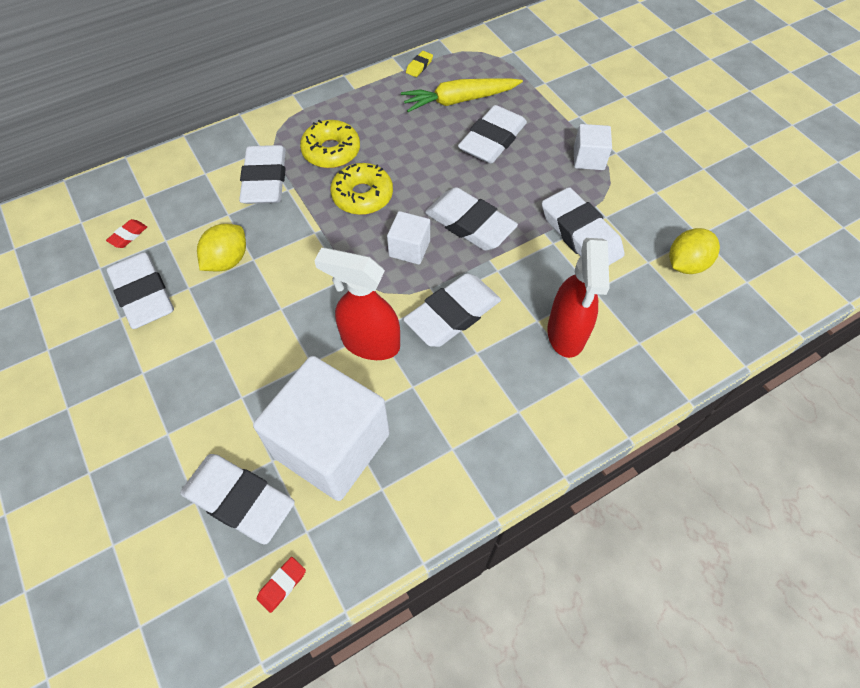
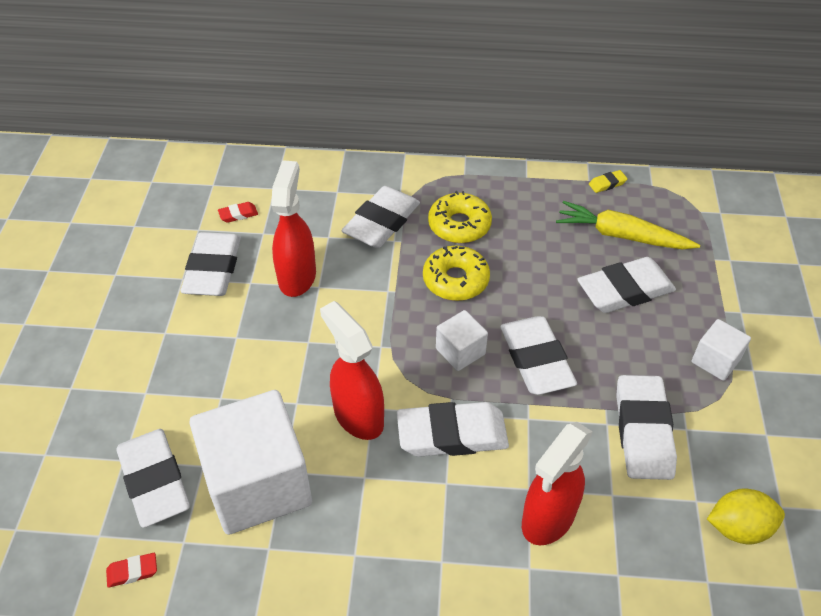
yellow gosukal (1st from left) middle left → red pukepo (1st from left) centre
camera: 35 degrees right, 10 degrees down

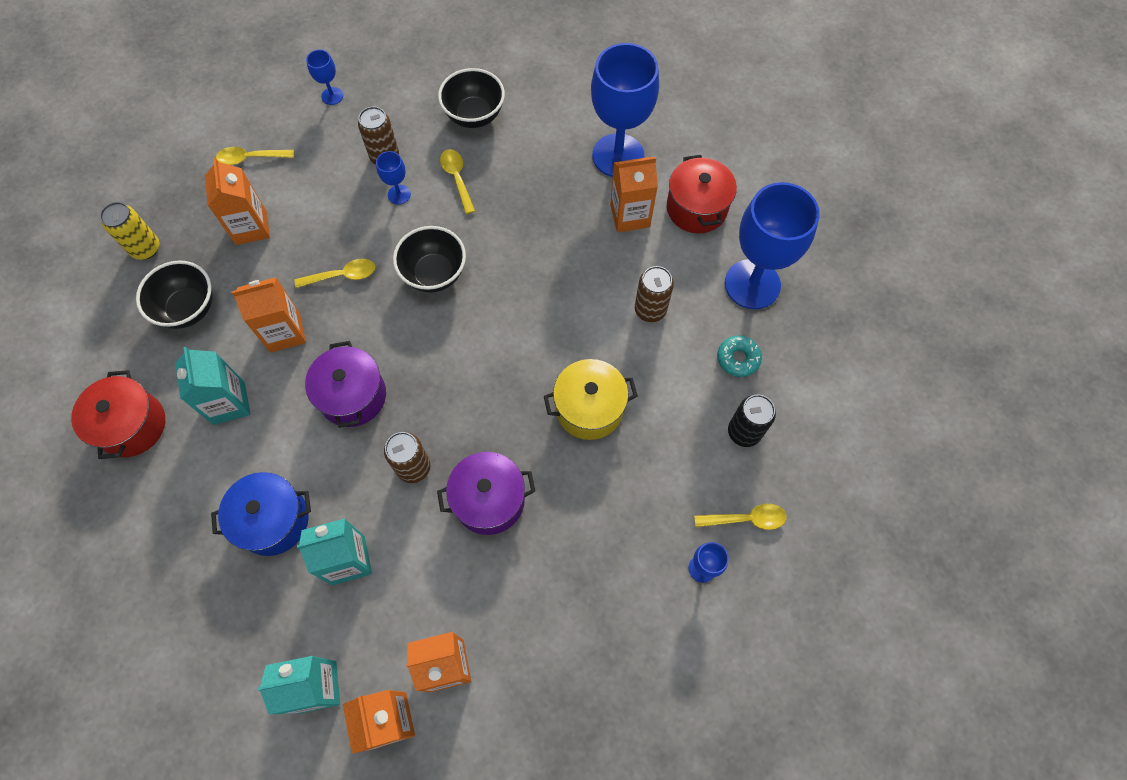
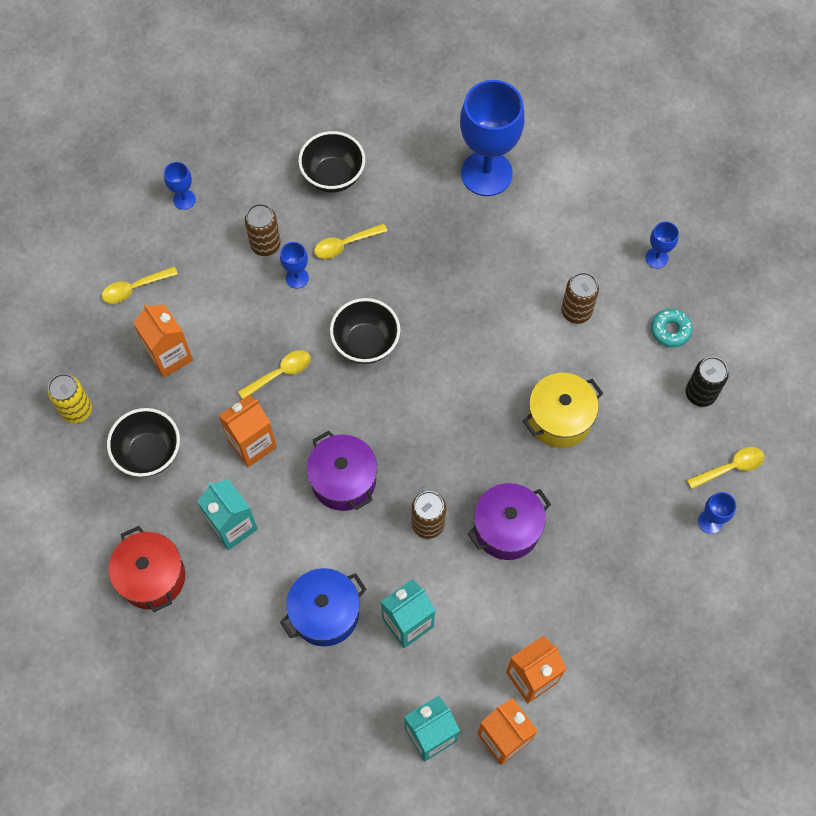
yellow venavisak (3rd from left) top centre, 75 degrees counterclockwise
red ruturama (2nd from left) top centre → -
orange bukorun (5th from left) top centre → -
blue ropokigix (5th from left in the first image) top right → blue ropokigix (4th from left) top right, x0.43
camera: 20 degrees left, 0 degrees up

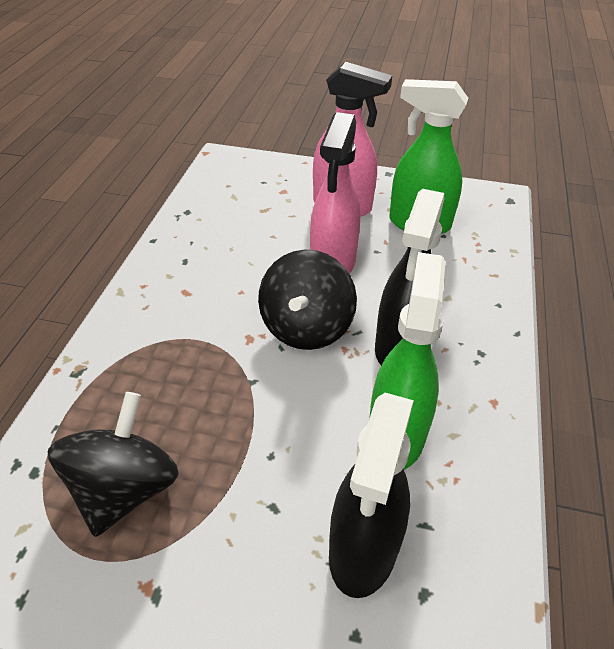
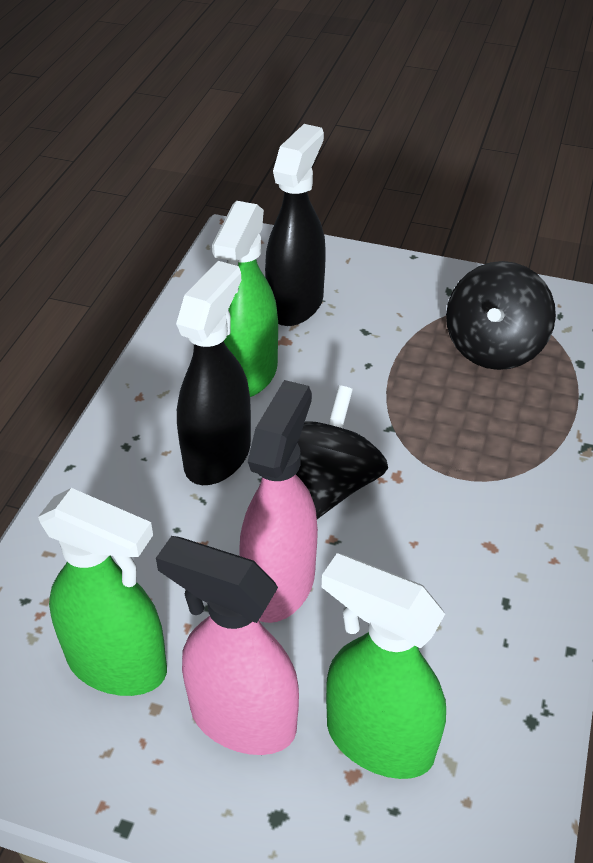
- → green pukepo (3rd from left) bottom centre
camera: 175 degrees left, 0 degrees up

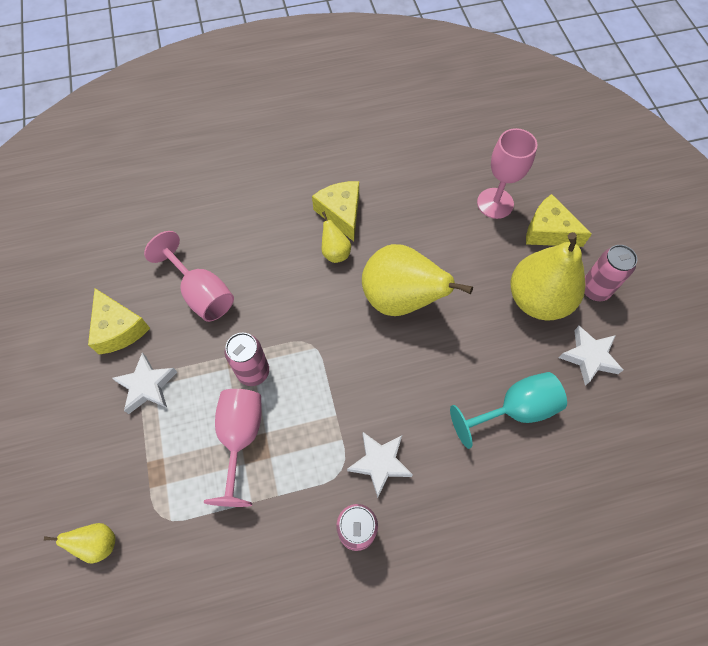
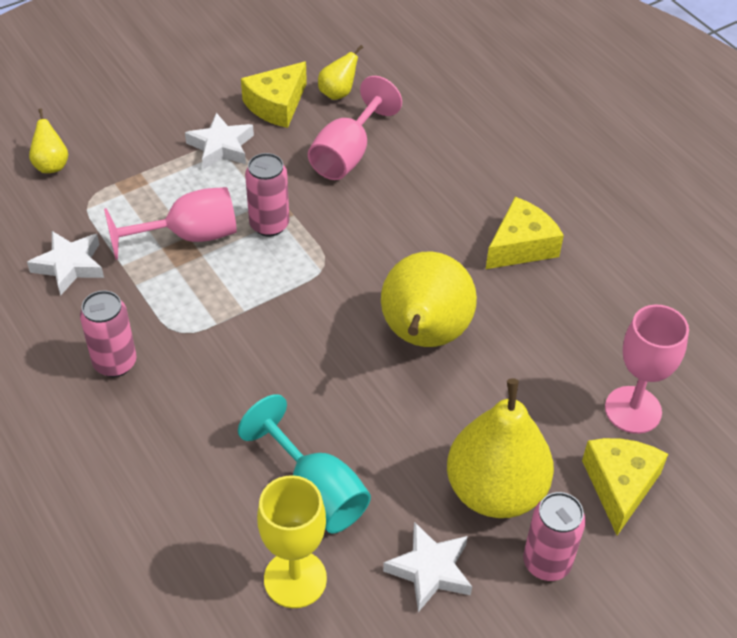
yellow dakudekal (2nd from left) centre → yellow dakudekal (2nd from left) top centre, moved
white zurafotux (2nd from left in the first image) bottom centre → white zurafotux (1st from left) middle left, moved
- → yellow ropokigix bottom centre
camera: 70 degrees right, 15 degrees down

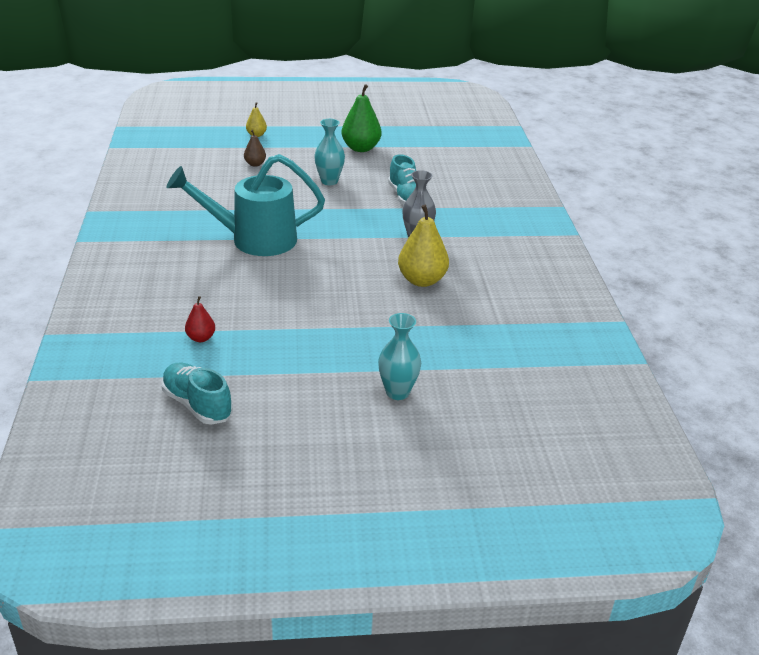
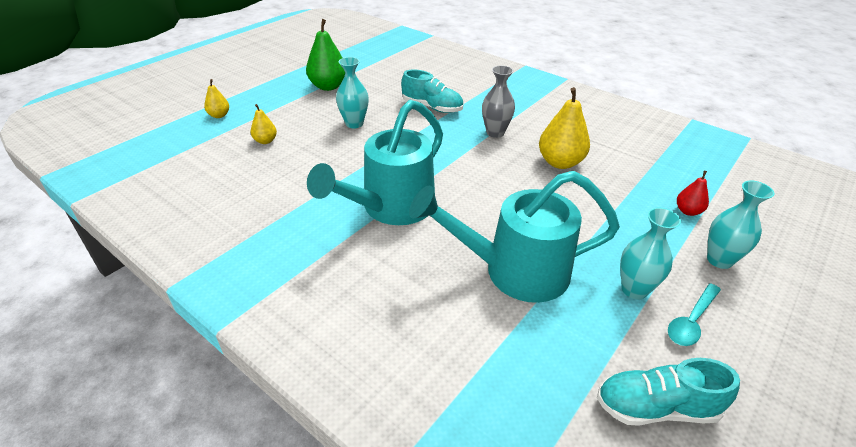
brown dakudekal top centre → yellow dakudekal (2nd from left) top left
red dakudekal middle left → red dakudekal middle right, moved
- → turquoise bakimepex (2nd from left) centre
- → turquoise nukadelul (2nd from left) middle right
- → turquoise venavisak bottom right
camera: 45 degrees left, 5 degrees up

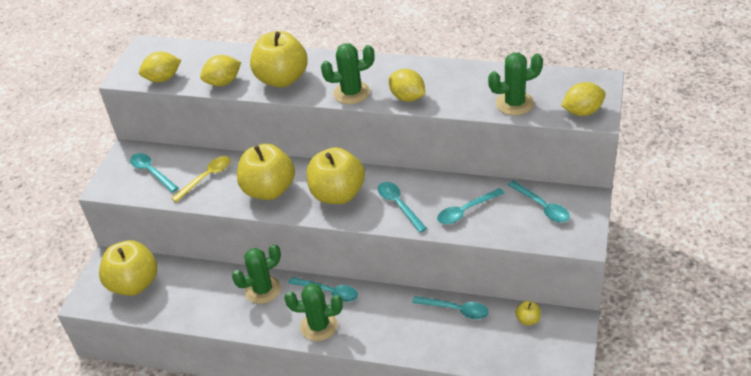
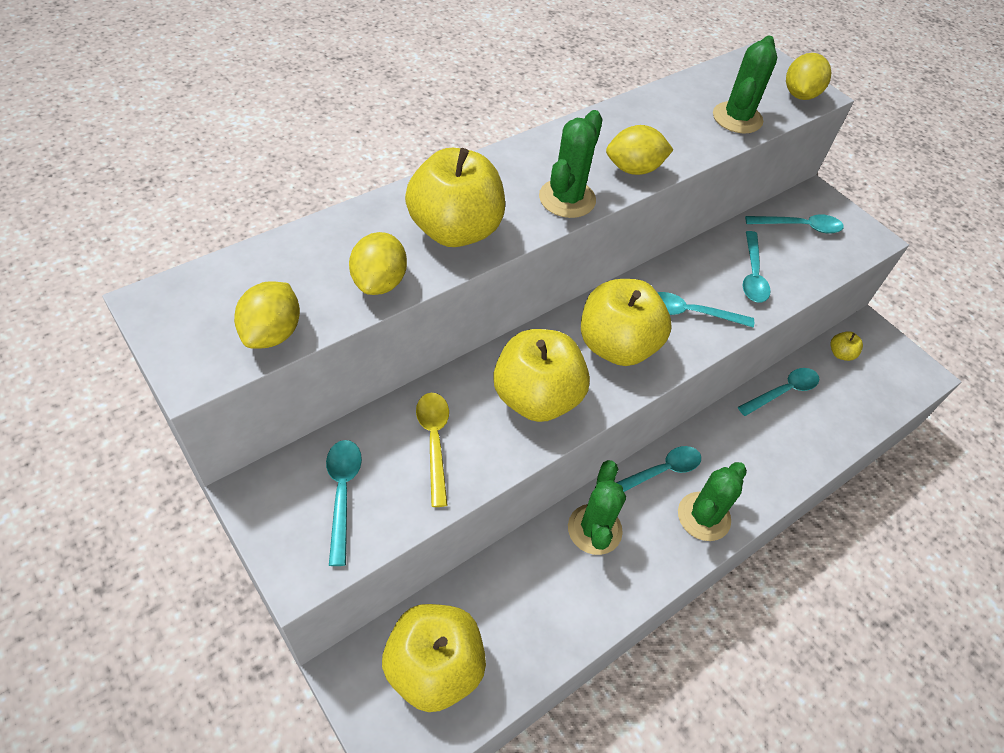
turquoise venavisak (1st from left) middle left → turquoise venavisak (1st from left) bottom centre, 90 degrees clockwise
camera: 60 degrees left, 10 degrees up

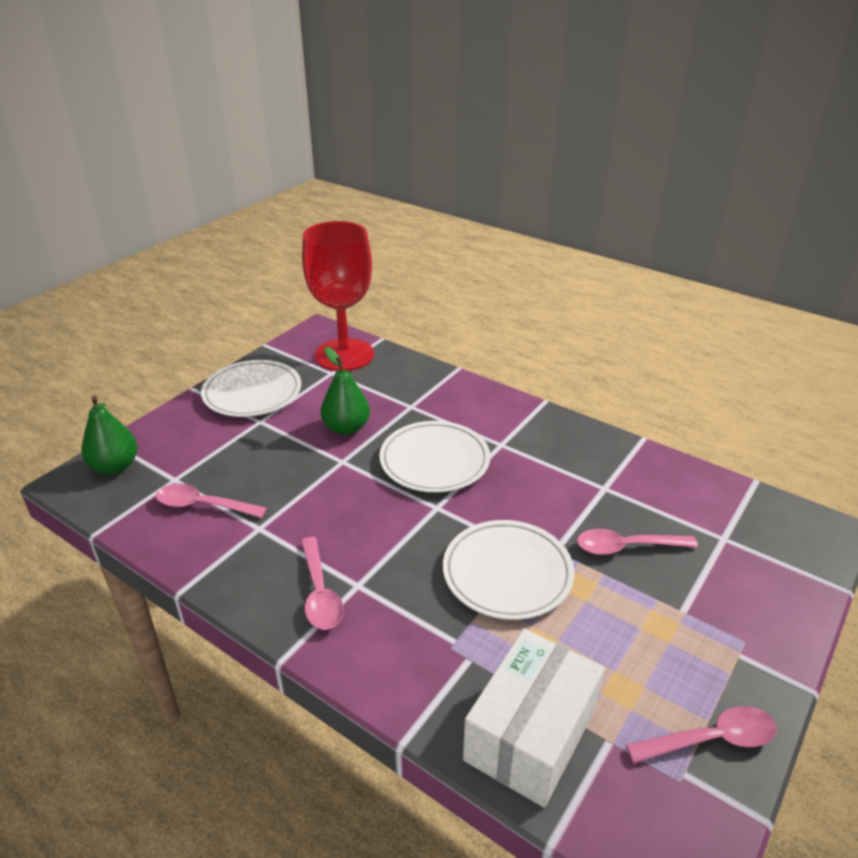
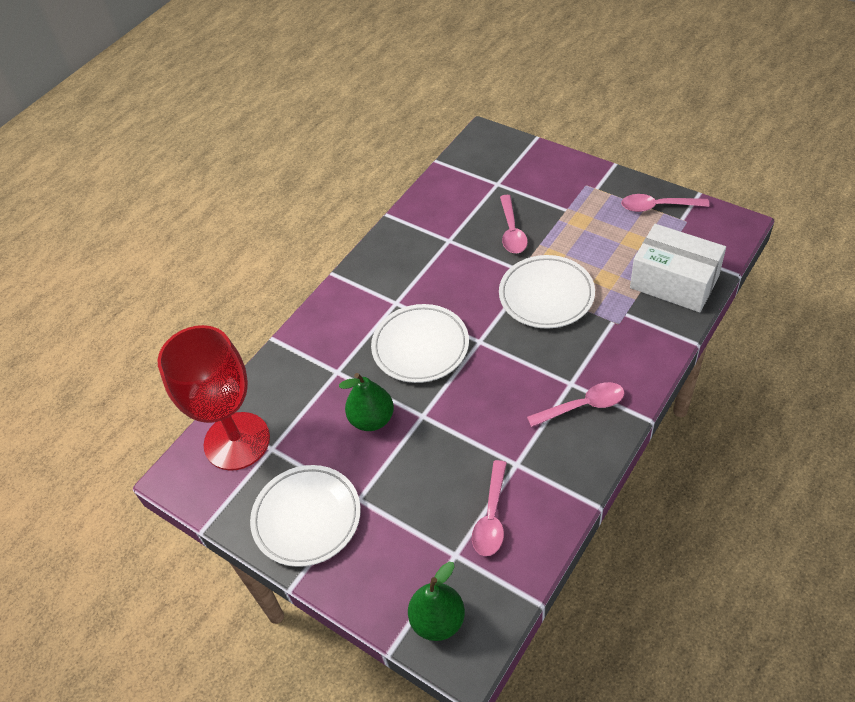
pink venavisak (4th from left) bottom right → pink venavisak (4th from left) top right, 75 degrees counterclockwise
camera: 85 degrees left, 15 degrees up

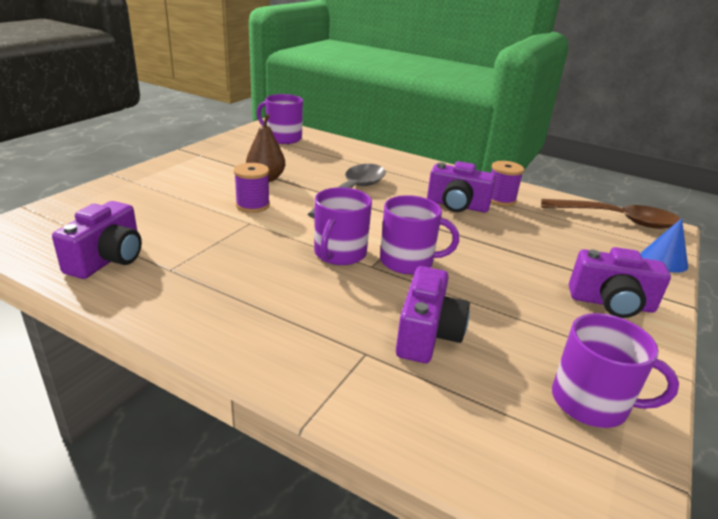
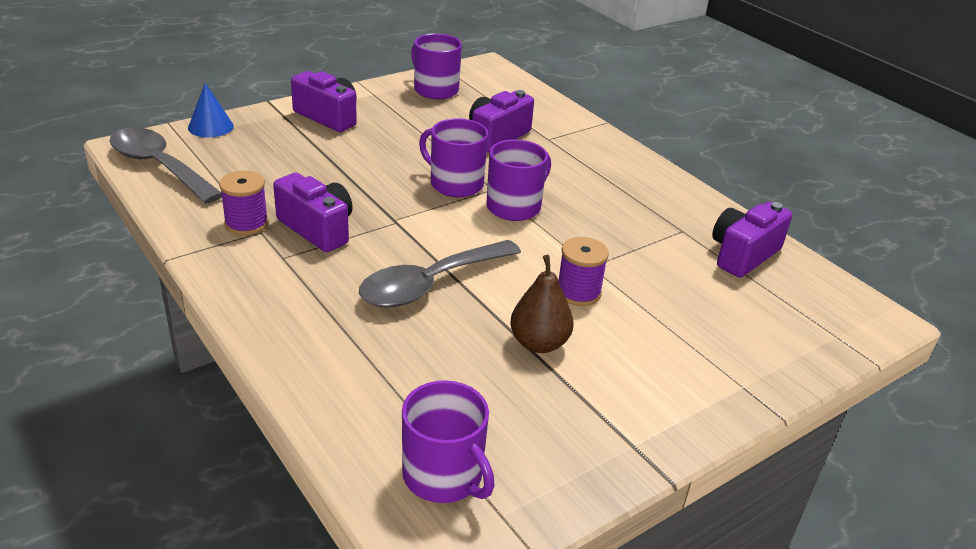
brown venavisak middle right → grey venavisak (1st from left) top left
camera: 155 degrees left, 5 degrees up

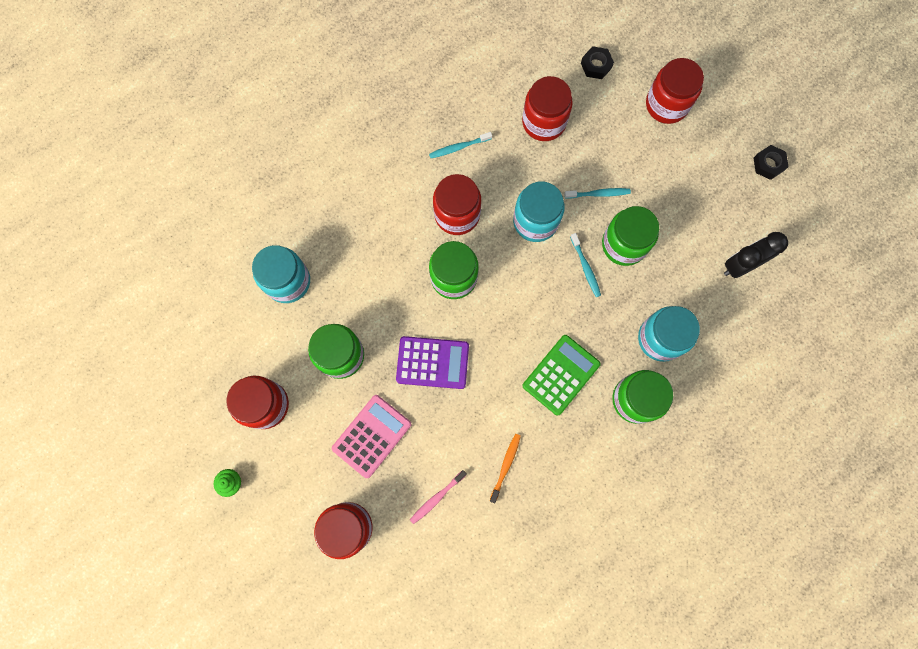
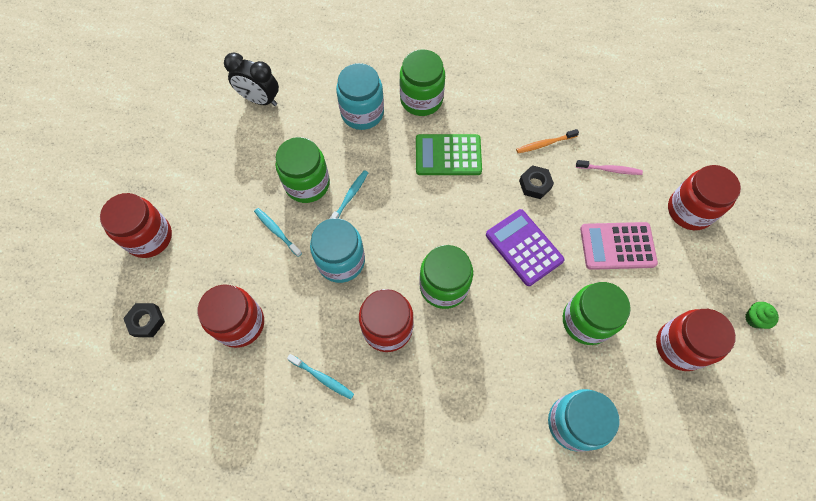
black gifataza (2nd from left) top right → black gifataza (2nd from left) centre, moved
camera: 130 degrees left, 10 degrees down

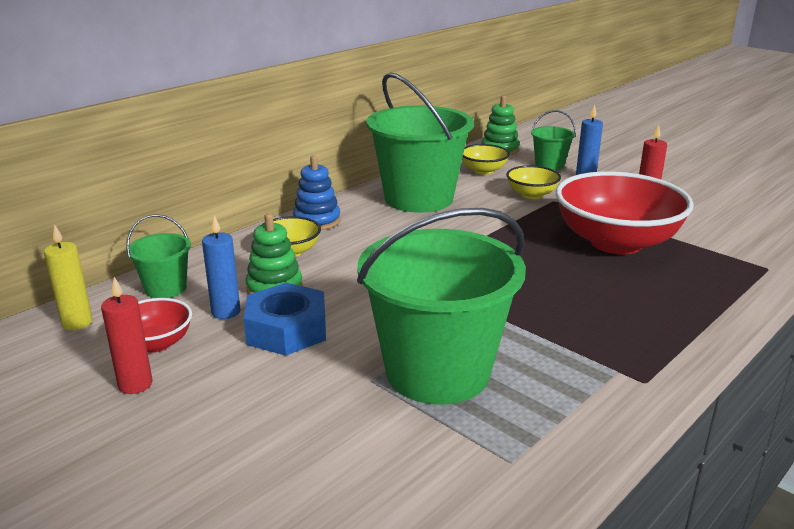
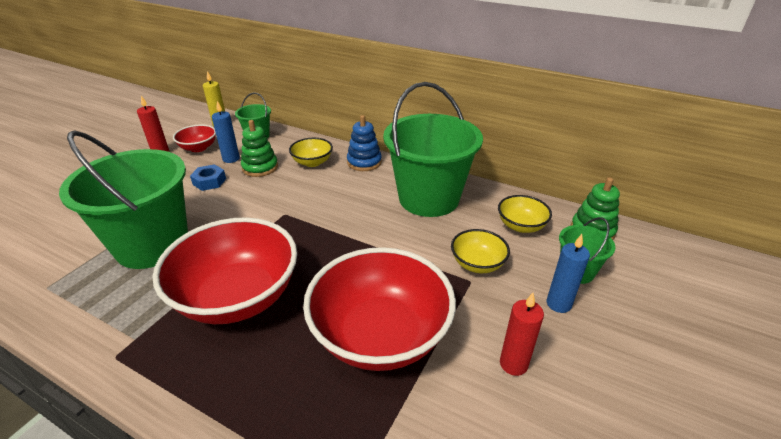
blue gifataza centre → blue gifataza middle left, x0.60
- → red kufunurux (2nd from left) middle left
camera: 75 degrees right, 10 degrees up

